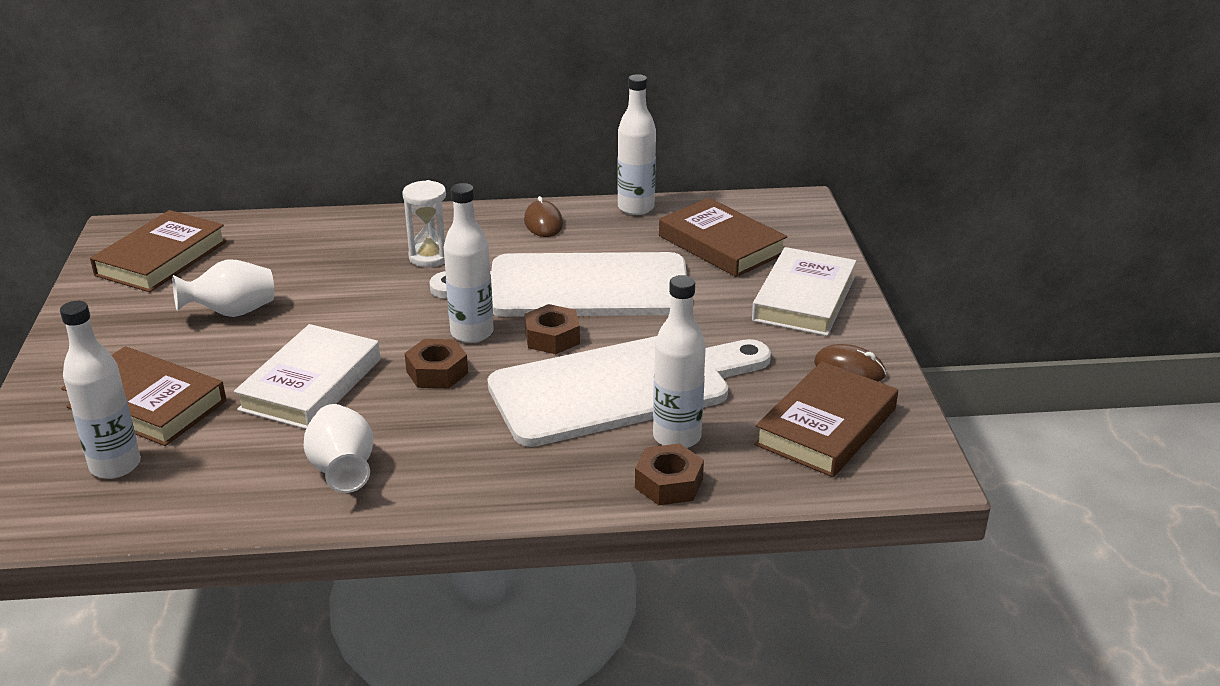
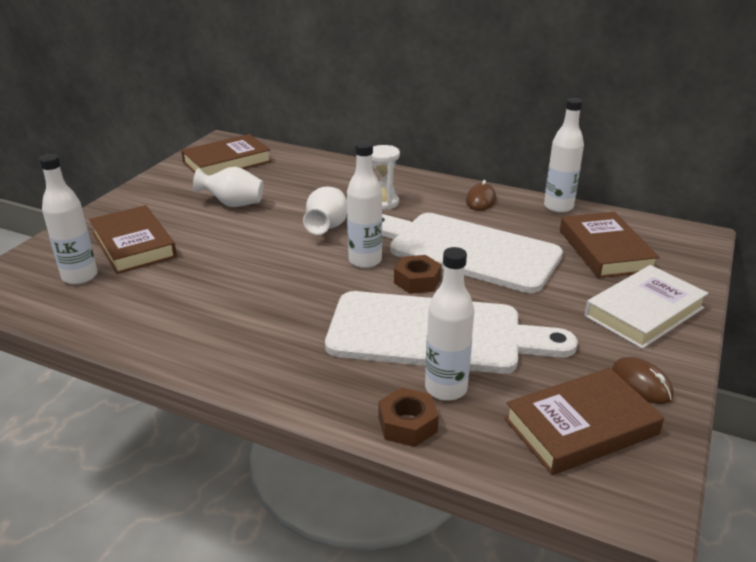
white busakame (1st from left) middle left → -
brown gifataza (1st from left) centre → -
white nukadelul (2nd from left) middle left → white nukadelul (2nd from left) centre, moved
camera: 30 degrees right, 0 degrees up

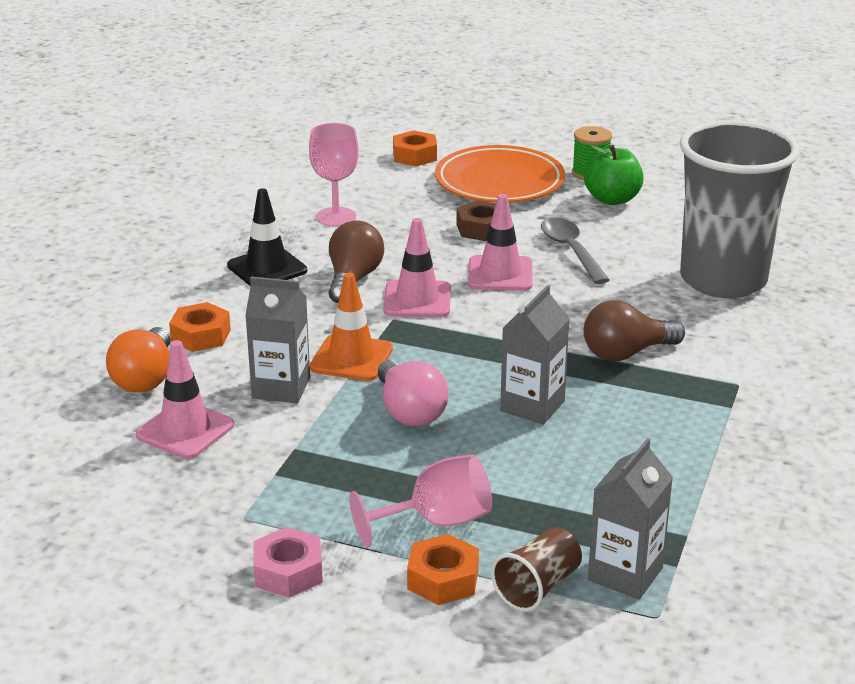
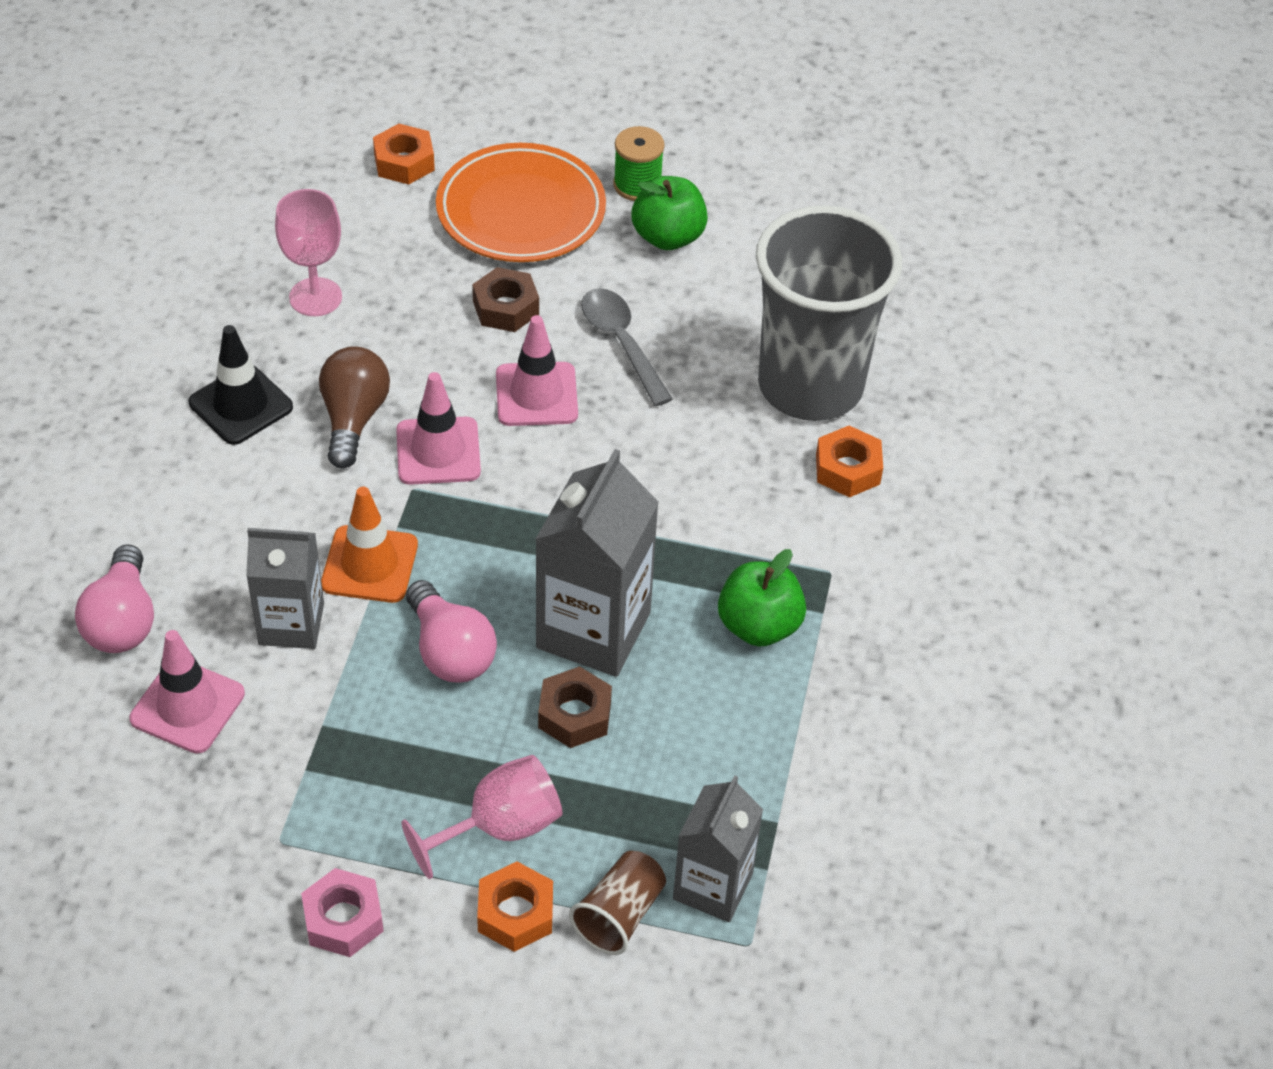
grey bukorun (2nd from left) centre, x1.55
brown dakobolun (2nd from left) middle right → -
orange gifataza (1st from left in the first image) middle left → orange gifataza (3rd from left) middle right, moved
orange dakobolun middle left → pink dakobolun (1st from left) middle left
- → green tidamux (2nd from left) centre
- → brown gifataza (2nd from left) centre
camera: 10 degrees left, 20 degrees up

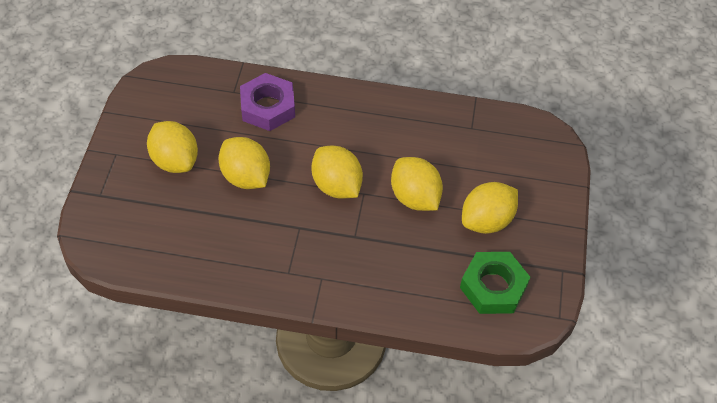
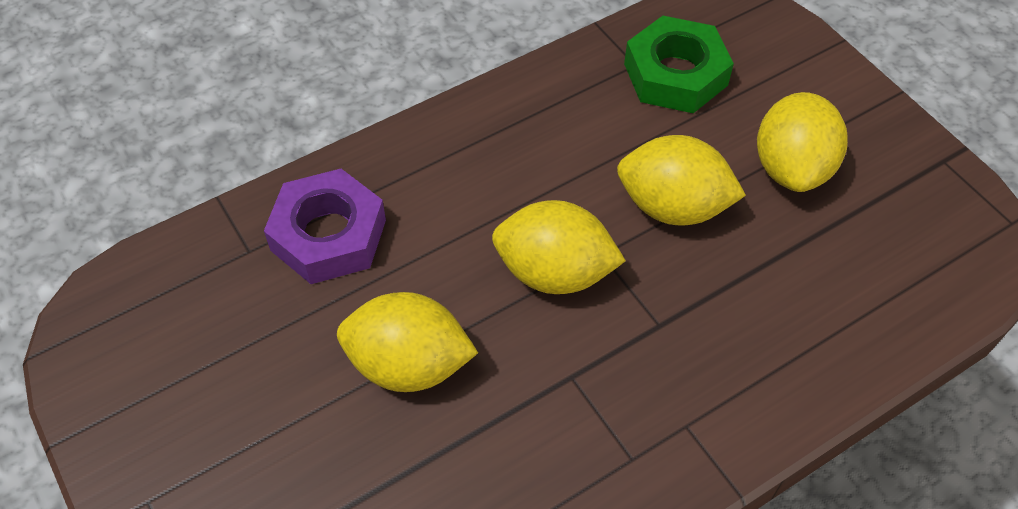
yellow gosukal (1st from left) middle left → -
green gifataza bottom right → green gifataza top right, moved
camera: 40 degrees left, 0 degrees up

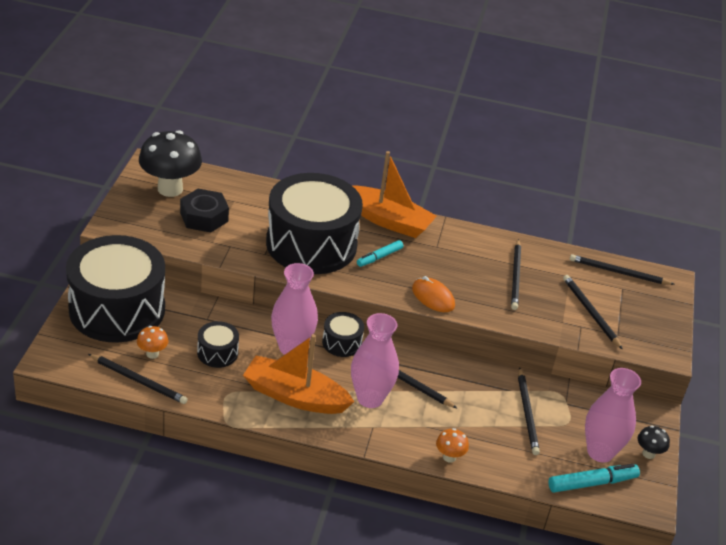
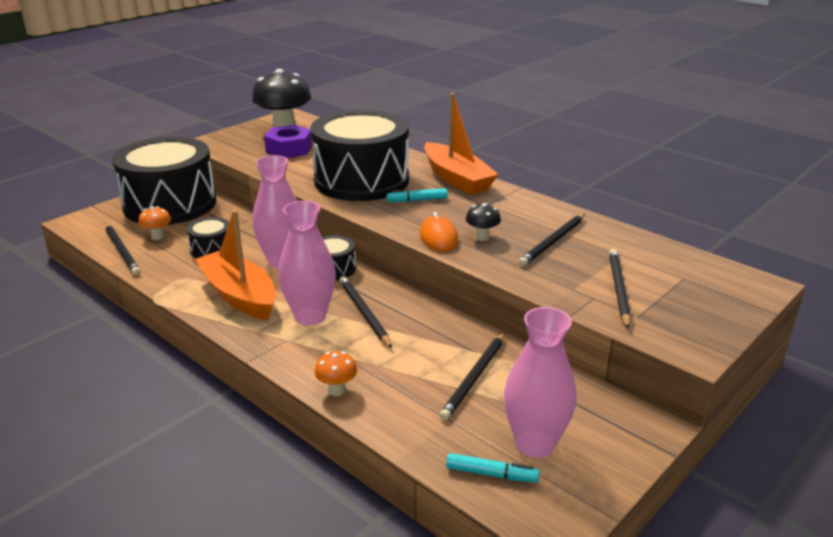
black gifataza middle left → purple gifataza top centre
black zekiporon (6th from left) middle right → -
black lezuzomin (2nd from left) bottom right → black lezuzomin (2nd from left) centre, moved
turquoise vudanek (2nd from left) bottom right → turquoise vudanek (2nd from left) bottom centre, x0.66
camera: 35 degrees right, 10 degrees down

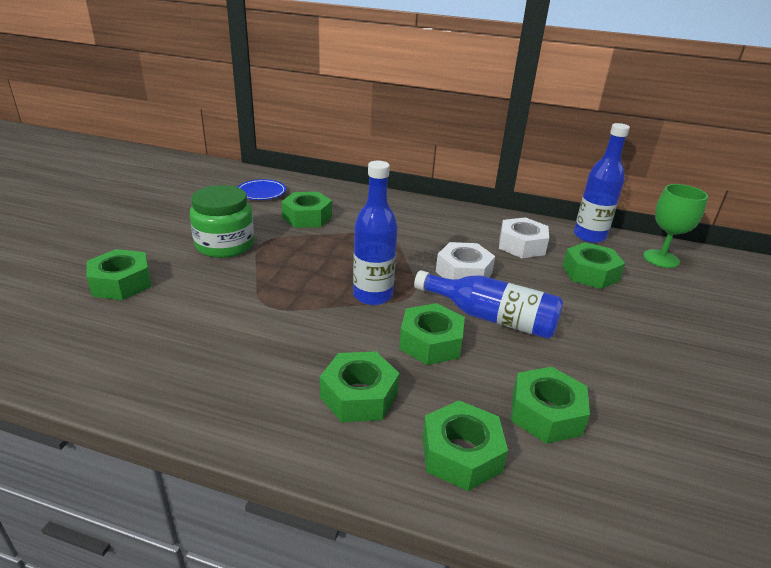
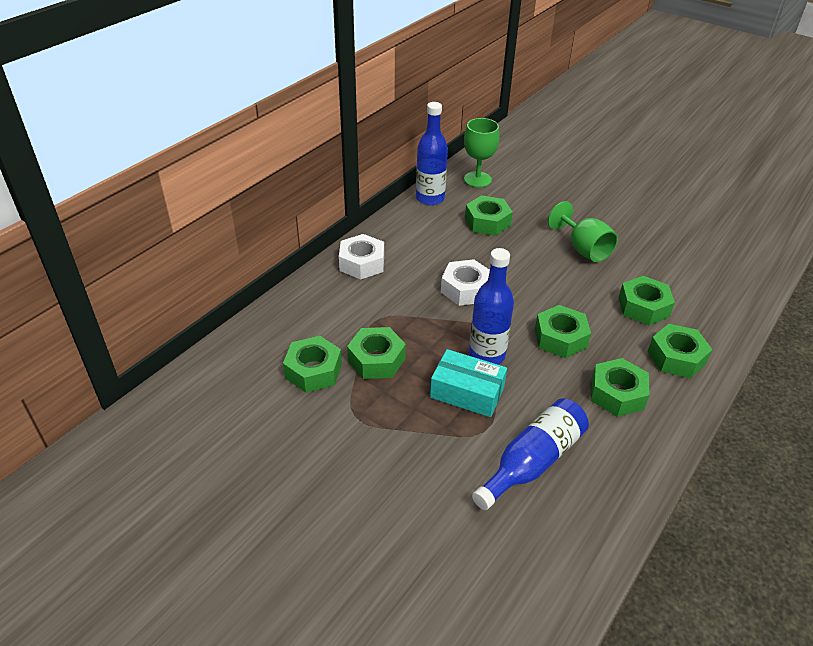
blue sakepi top centre → -
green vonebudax middle left → -
white gifataza (2nd from left in the first image) middle right → white gifataza (1st from left) centre, moved
green gifataza (1st from left in the first image) middle left → green gifataza (2nd from left) centre, moved
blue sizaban (2nd from left in the first image) centre → blue sizaban (3rd from left) bottom centre, moved
- → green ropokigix (2nd from left) middle right
- → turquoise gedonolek centre
camera: 70 degrees left, 10 degrees up

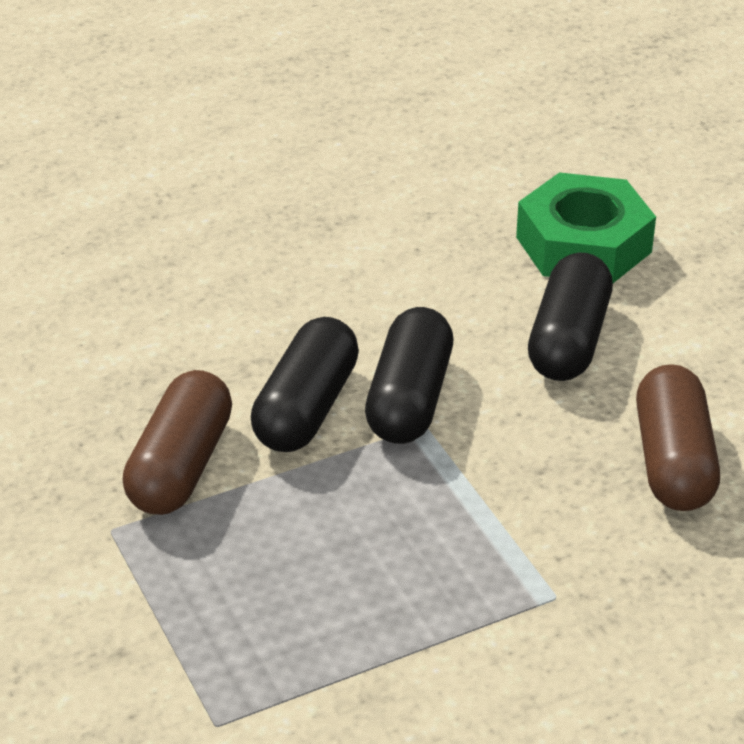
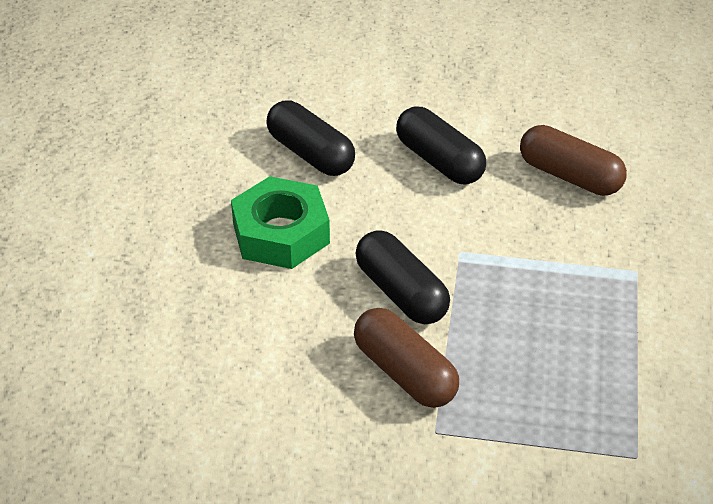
green gifataza top right → green gifataza centre, moved
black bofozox (2nd from left in the first image) centre → black bofozox (1st from left) top centre, moved
camera: 55 degrees left, 5 degrees up

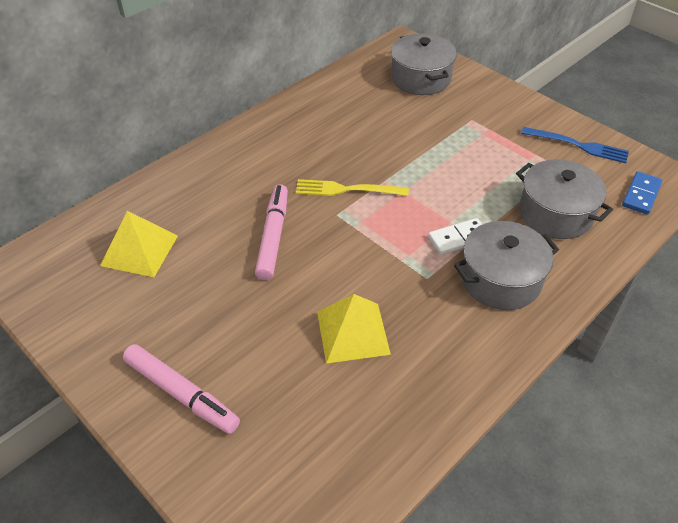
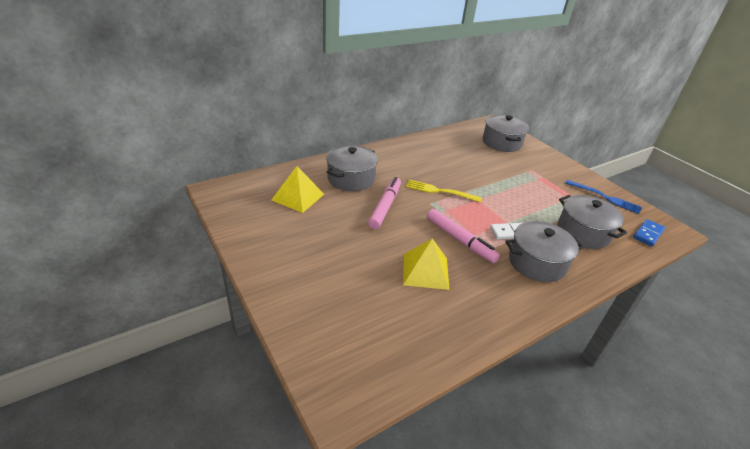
pink vudanek (1st from left in the first image) bottom left → pink vudanek (2nd from left) centre, moved
- → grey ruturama (1st from left) centre
camera: 10 degrees right, 10 degrees down

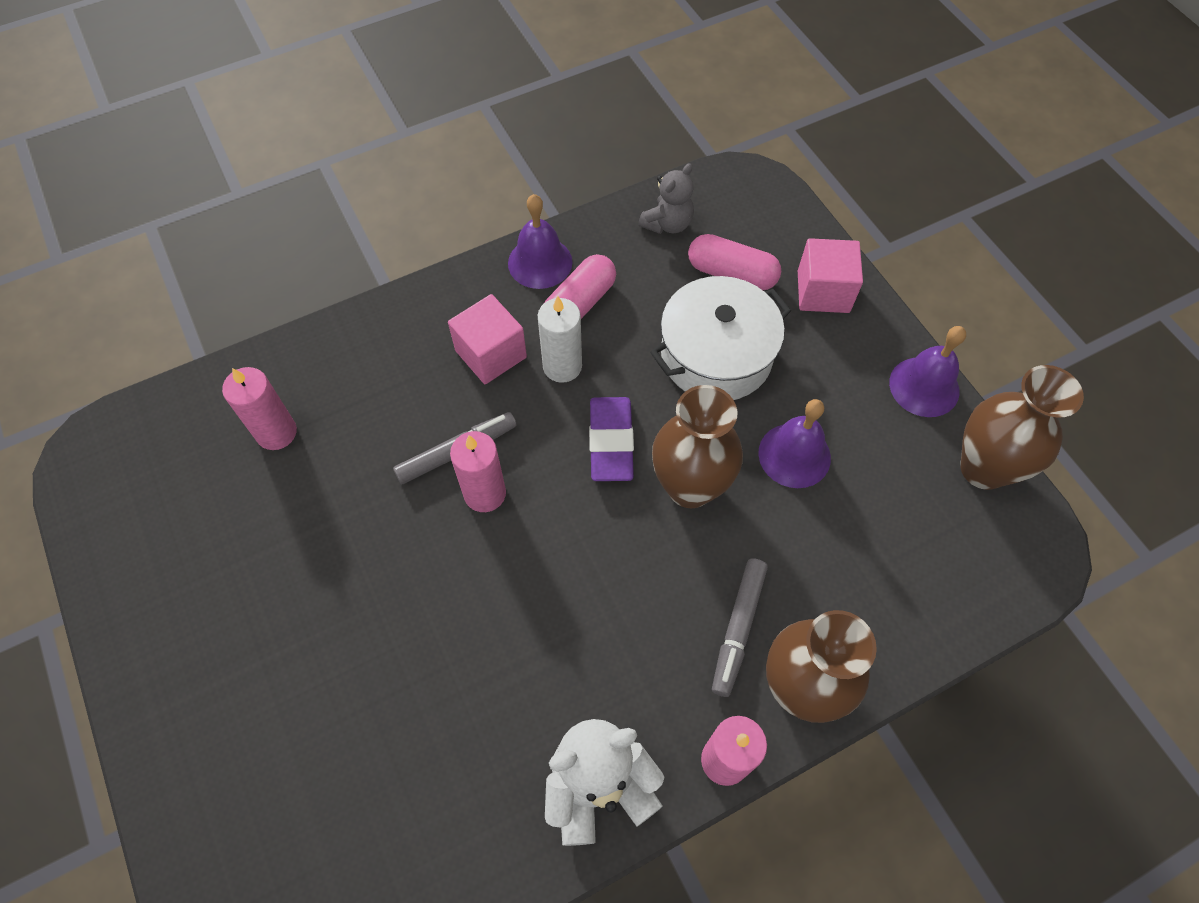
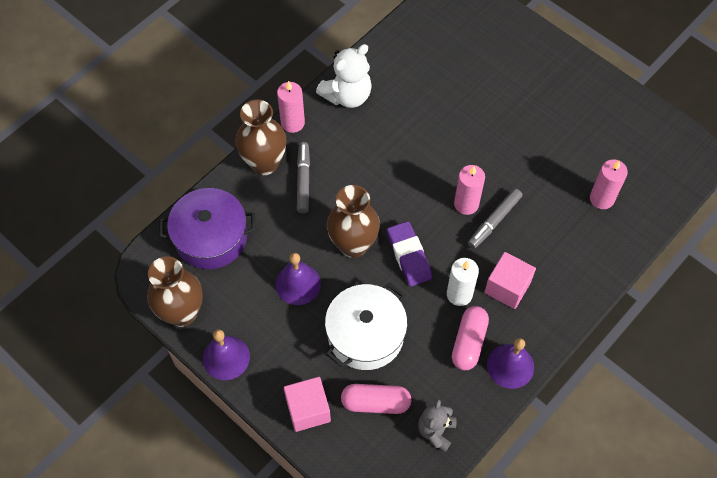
- → purple ruturama middle left
camera: 160 degrees right, 0 degrees up

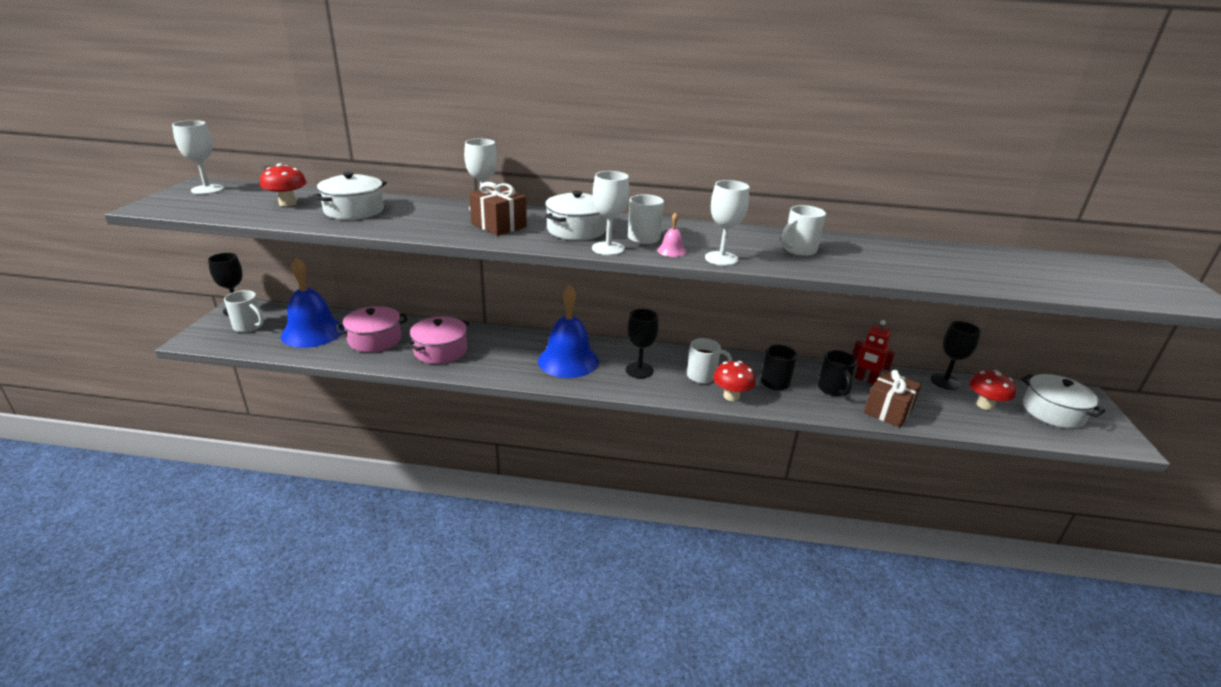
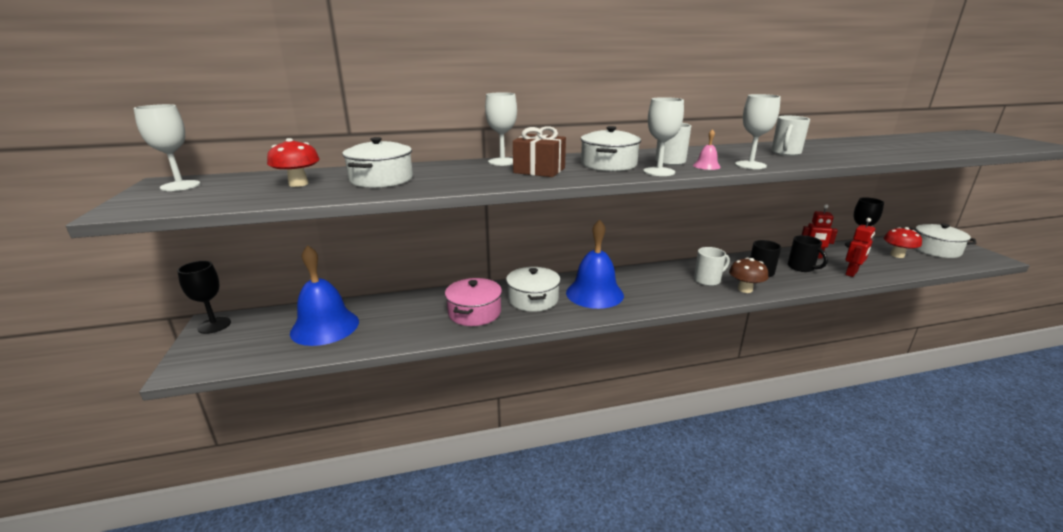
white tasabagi (1st from left) middle left → -
pink ruturama (1st from left) middle left → -
black ropokigix (2nd from left) centre → -
red lezuzomin (2nd from left) centre → brown lezuzomin middle right
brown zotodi (2nd from left) middle right → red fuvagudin (2nd from left) middle right
- → white ruturama (2nd from left) centre
camera: 20 degrees left, 5 degrees down

